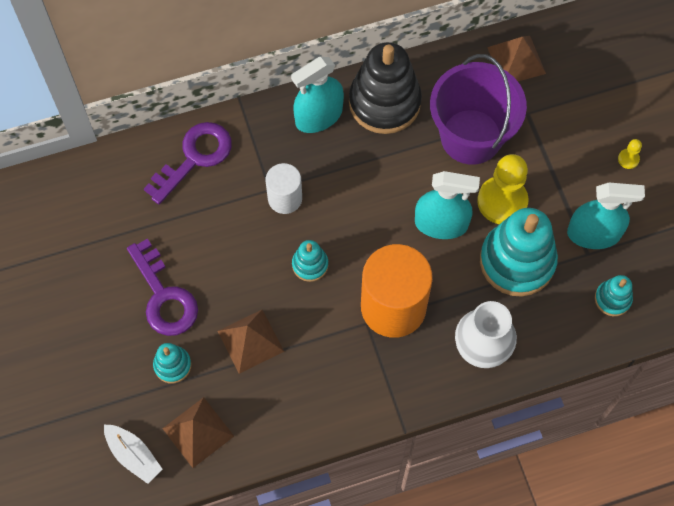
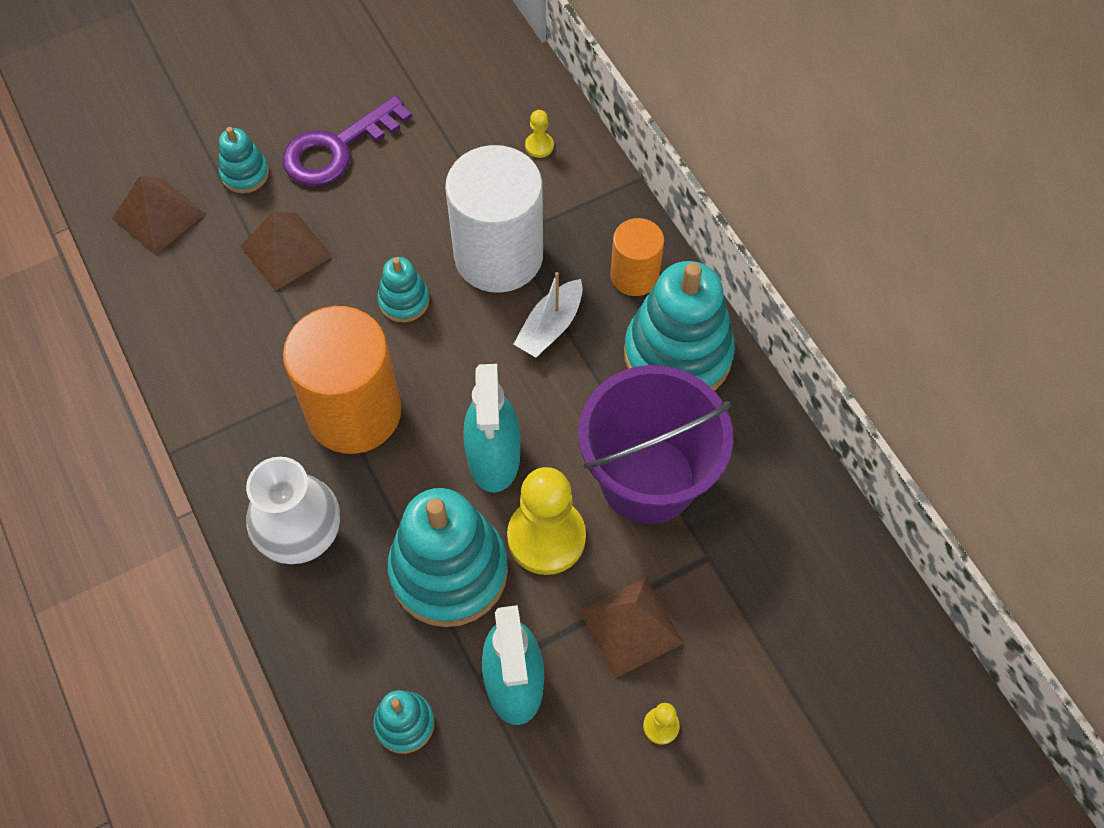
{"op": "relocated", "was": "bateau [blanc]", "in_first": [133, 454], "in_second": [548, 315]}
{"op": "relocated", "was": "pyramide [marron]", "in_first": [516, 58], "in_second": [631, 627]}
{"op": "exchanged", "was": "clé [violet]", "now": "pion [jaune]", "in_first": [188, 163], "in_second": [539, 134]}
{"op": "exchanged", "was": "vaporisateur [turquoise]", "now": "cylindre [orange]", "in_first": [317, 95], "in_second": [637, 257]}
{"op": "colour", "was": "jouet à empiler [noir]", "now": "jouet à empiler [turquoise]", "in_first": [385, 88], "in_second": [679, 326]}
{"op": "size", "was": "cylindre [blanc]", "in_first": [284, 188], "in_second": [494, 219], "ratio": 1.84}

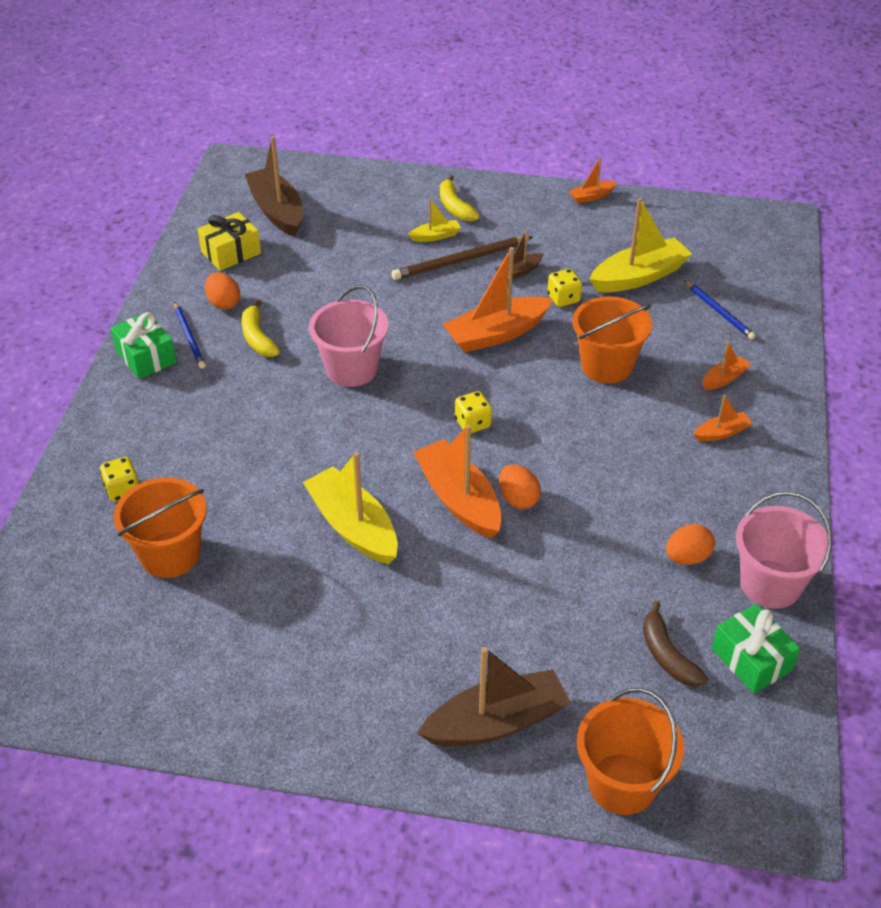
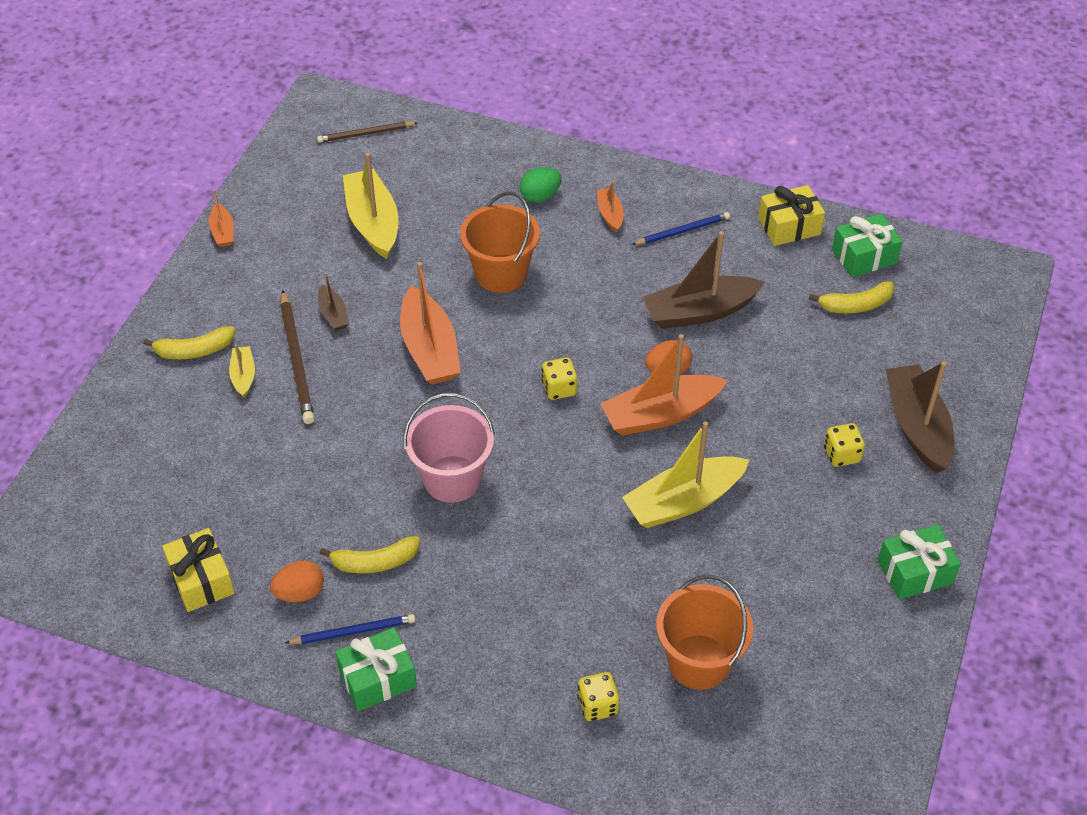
{"op": "missing", "was": "seau [orange]", "in_first": [630, 751]}
{"op": "missing", "was": "œuf [orange]", "in_first": [690, 544]}
{"op": "appeared", "now": "crayon [marron]", "in_second": [367, 132]}
{"op": "appeared", "now": "cadeau [vert]", "in_second": [919, 562]}
{"op": "relocated", "was": "bateau [marron]", "in_first": [274, 186], "in_second": [704, 280]}
{"op": "relocated", "was": "dé [jaune]", "in_first": [564, 288], "in_second": [844, 445]}
{"op": "relocated", "was": "crayon [bleu]", "in_first": [720, 310], "in_second": [680, 228]}
{"op": "exchanged", "was": "bateau [orange]", "now": "œuf [vert]", "in_first": [726, 366], "in_second": [541, 184]}
{"op": "exchanged", "was": "seau [rose]", "now": "cadeau [jaune]", "in_first": [784, 550], "in_second": [791, 215]}
{"op": "colour", "was": "banane [marron]", "now": "banane [jaune]", "in_first": [675, 644], "in_second": [852, 297]}

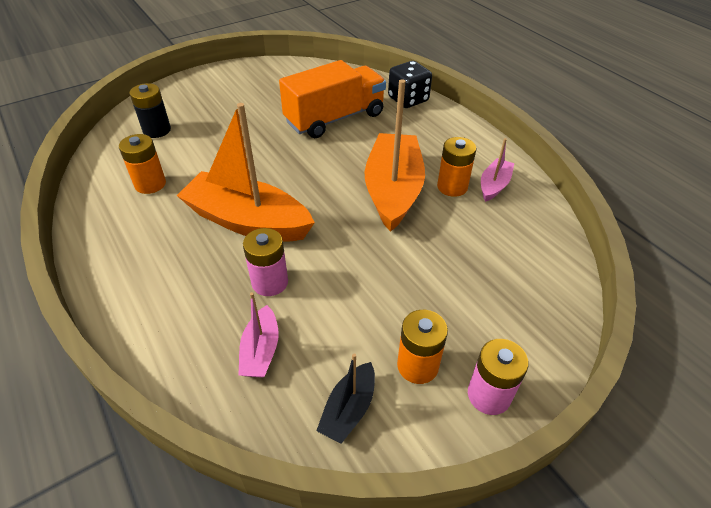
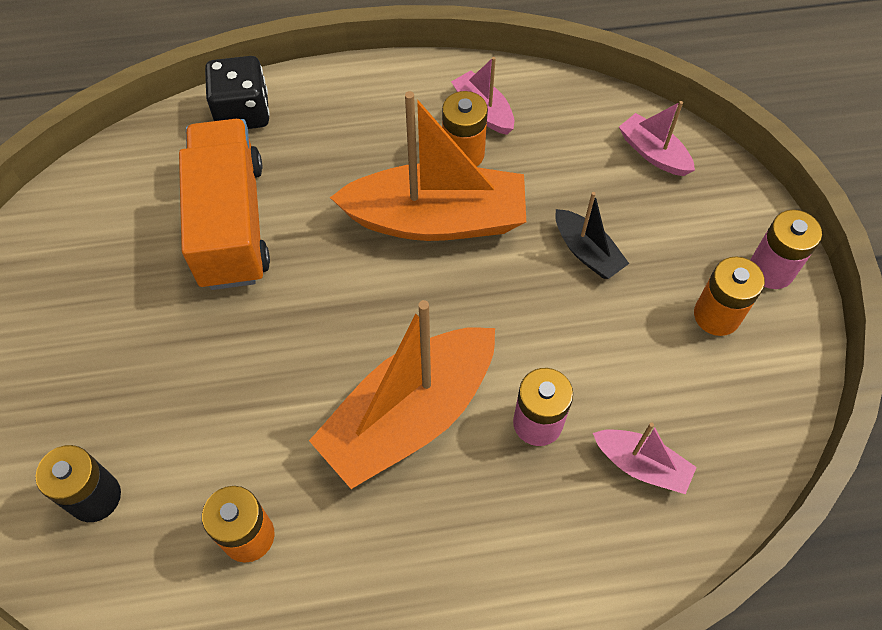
{"op": "appeared", "now": "bateau [rose]", "in_second": [657, 138]}
{"op": "relocated", "was": "bateau [noir]", "in_first": [345, 398], "in_second": [592, 235]}
{"op": "spun", "was": "bateau [orange]", "in_first": [395, 155], "in_second": [428, 166], "clockwise": 150}

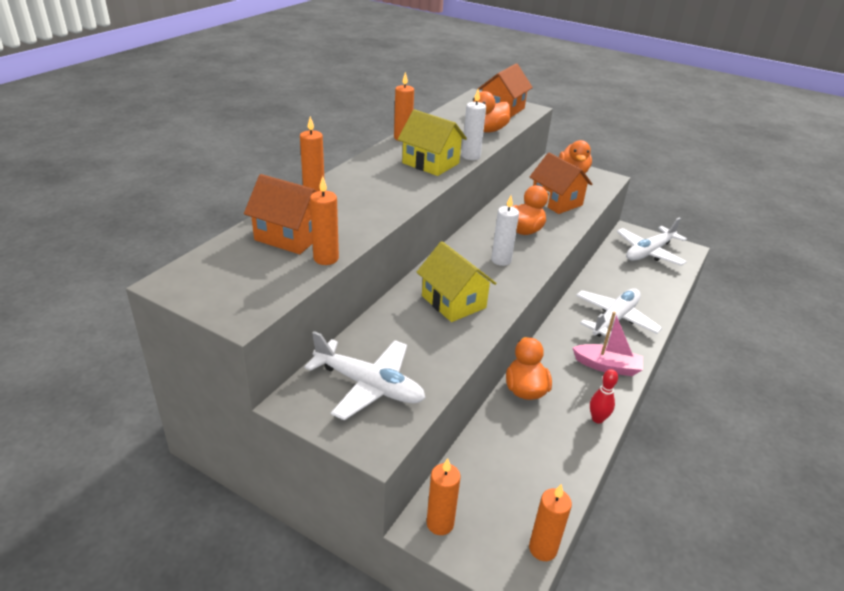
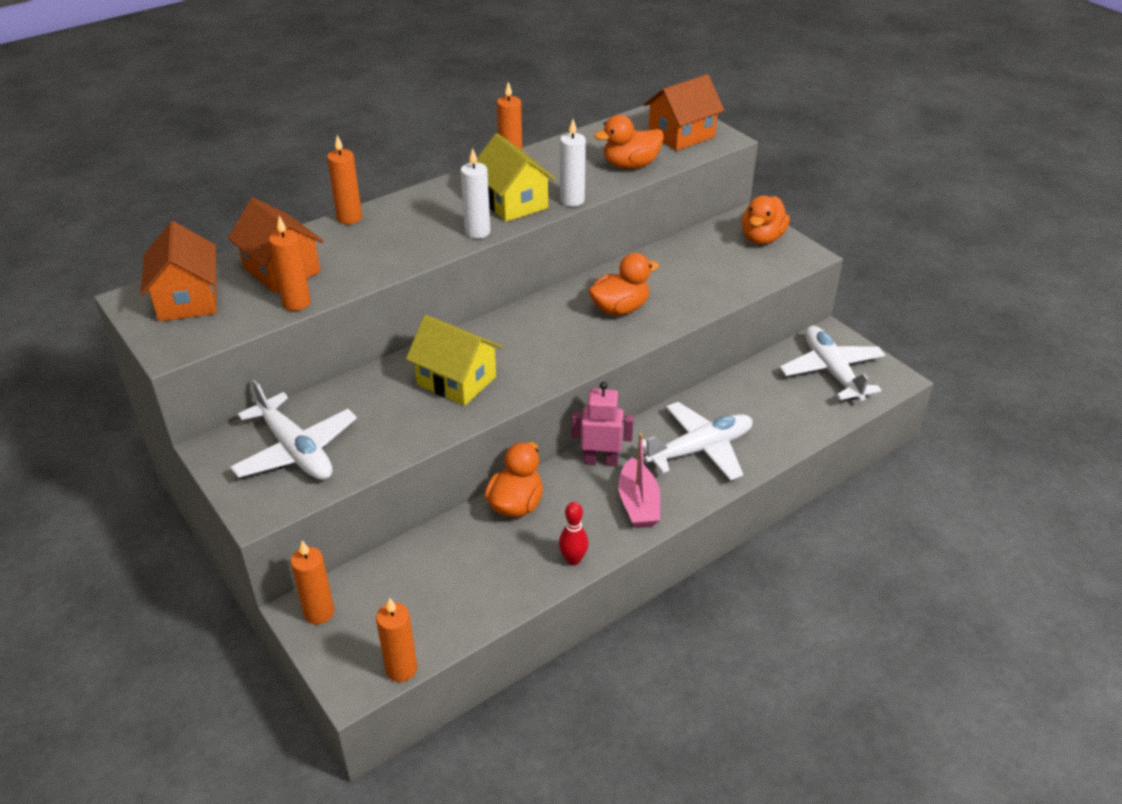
{"op": "appeared", "now": "robot [rose]", "in_second": [602, 424]}
{"op": "relocated", "was": "bougie [blanc]", "in_first": [505, 231], "in_second": [475, 193]}
{"op": "relocated", "was": "maison [orange]", "in_first": [561, 183], "in_second": [178, 271]}
{"op": "spun", "was": "maison [jaune]", "in_first": [457, 281], "in_second": [454, 360], "clockwise": -45}
{"op": "spun", "was": "bateau [rose]", "in_first": [607, 344], "in_second": [639, 480], "clockwise": 45}
{"op": "spun", "was": "avion [blanc]", "in_first": [652, 242], "in_second": [832, 363], "clockwise": 90}

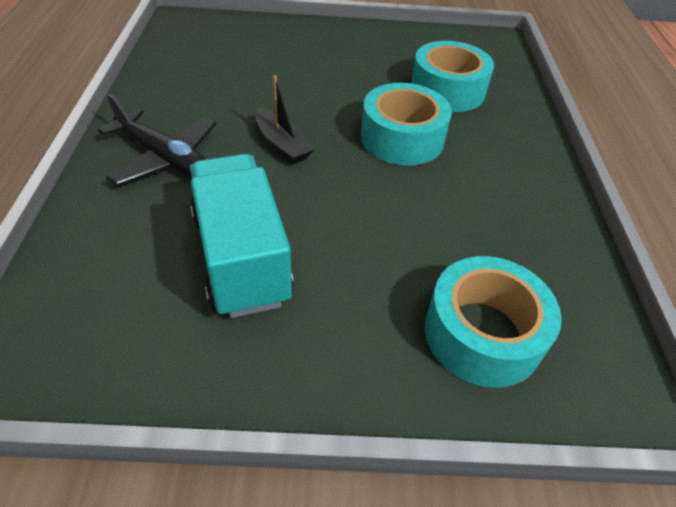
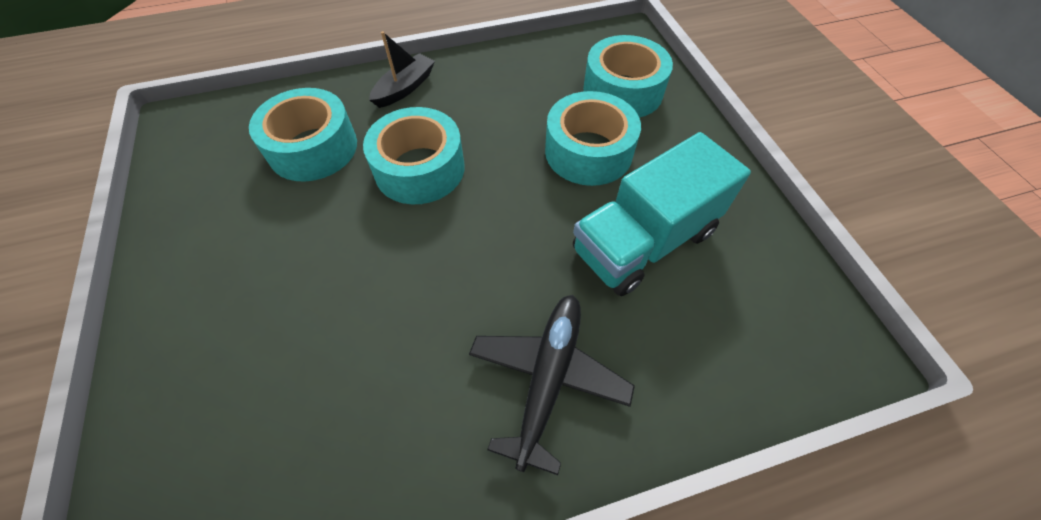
{"op": "appeared", "now": "ruban adhésif [turquoise]", "in_second": [593, 138]}
{"op": "relocated", "was": "bateau [noir]", "in_first": [285, 120], "in_second": [402, 69]}

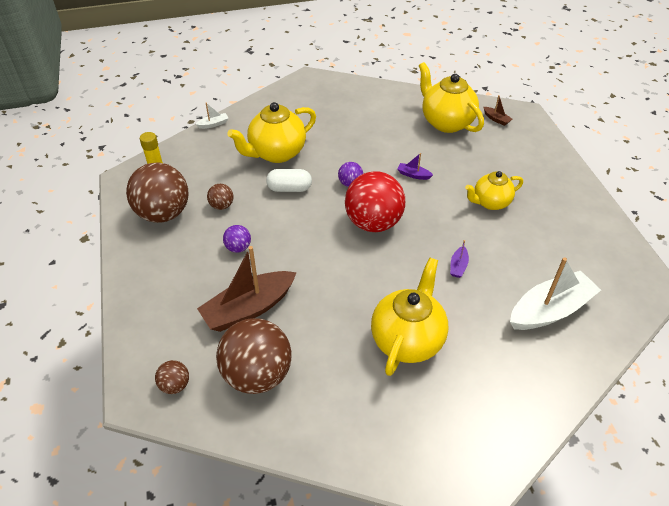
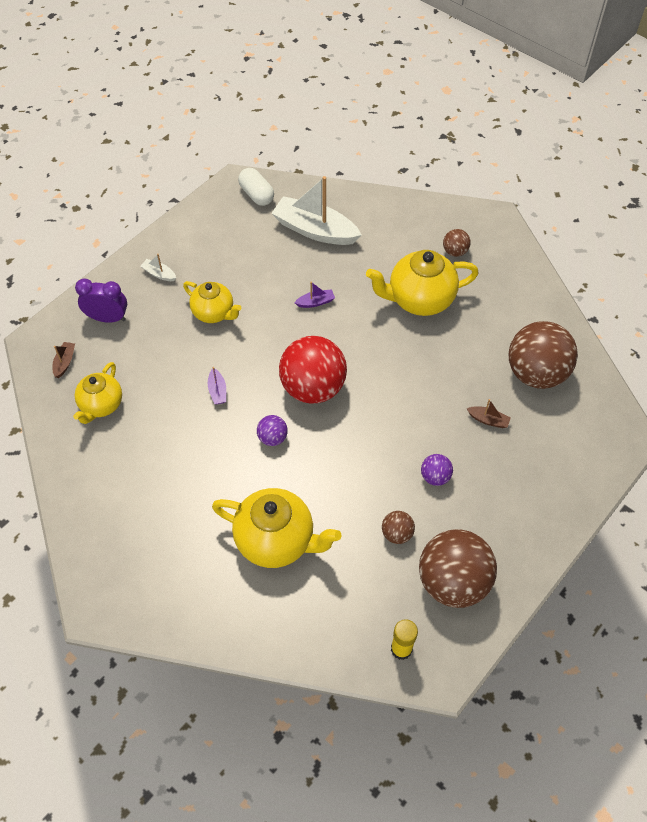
{"op": "appeared", "now": "réveil [violet]", "in_second": [101, 301]}
{"op": "relocated", "was": "balle [marron]", "in_first": [172, 377], "in_second": [457, 243]}
{"op": "relocated", "was": "bateau [blanc]", "in_first": [212, 115], "in_second": [158, 267]}
{"op": "relocated", "was": "gélule [blanc]", "in_first": [289, 180], "in_second": [256, 187]}
{"op": "size", "was": "bateau [marron]", "in_first": [247, 289], "in_second": [488, 413], "ratio": 0.42}
{"op": "size", "was": "théière [jaune]", "in_first": [451, 97], "in_second": [97, 393], "ratio": 0.63}

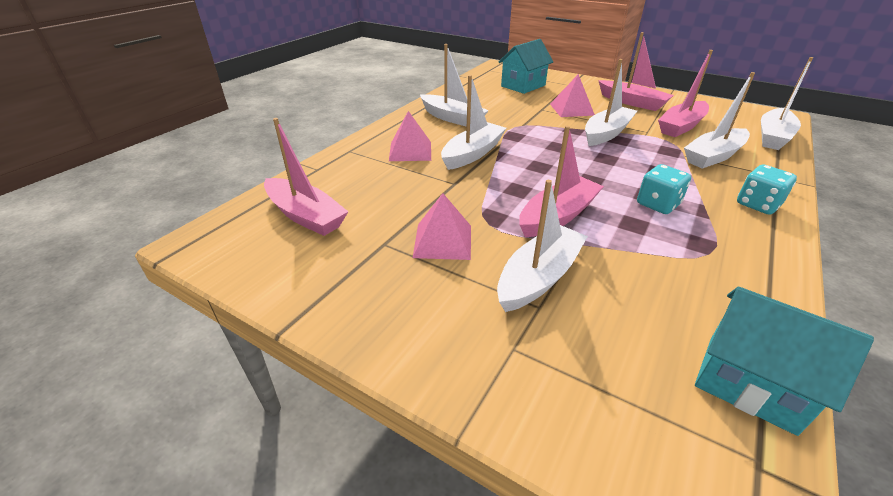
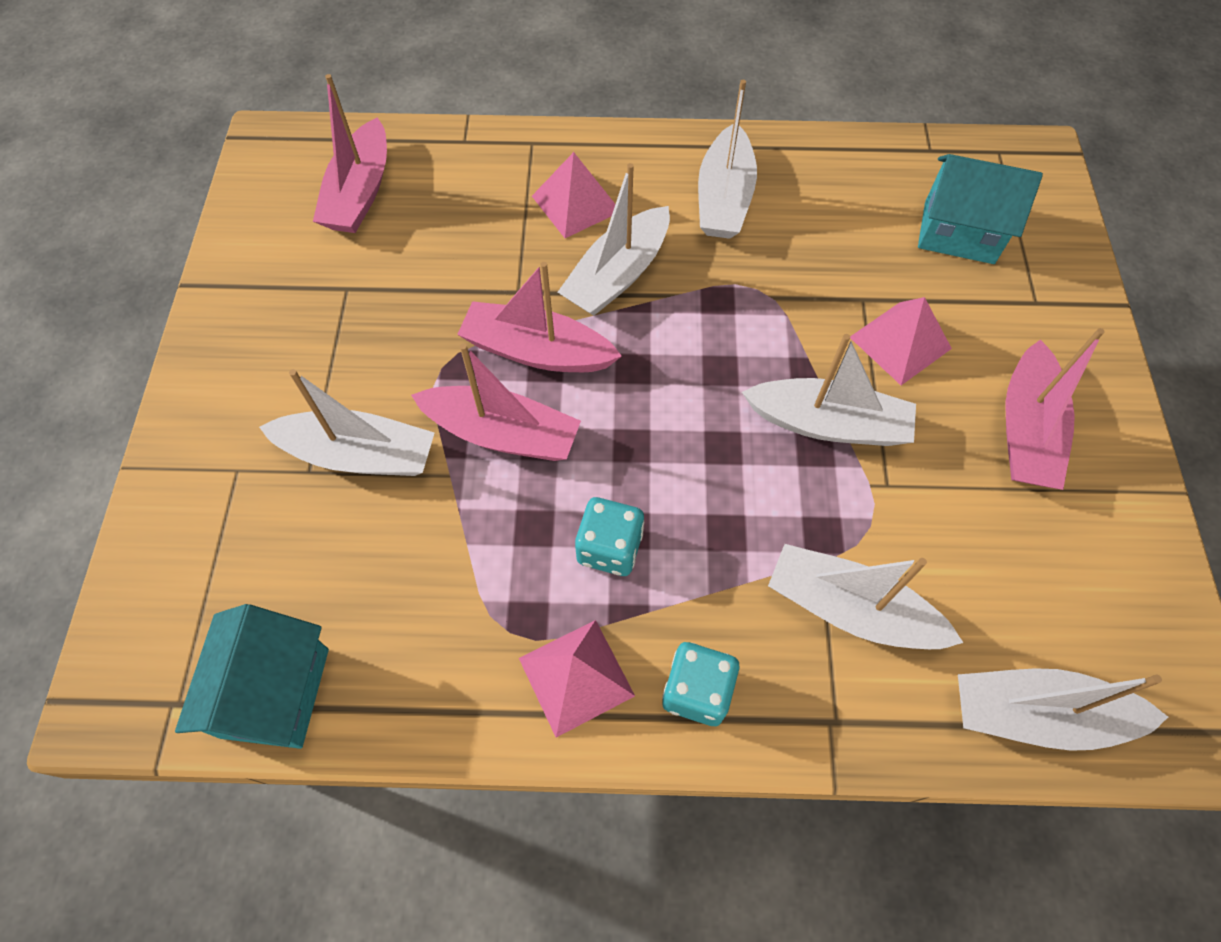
{"op": "relocated", "was": "pyramide [rose]", "in_first": [442, 226], "in_second": [577, 679]}
{"op": "relocated", "was": "bateau [rose]", "in_first": [685, 93], "in_second": [539, 317]}
{"op": "spun", "was": "bateau [blanc]", "in_first": [473, 122], "in_second": [614, 239], "clockwise": 120}

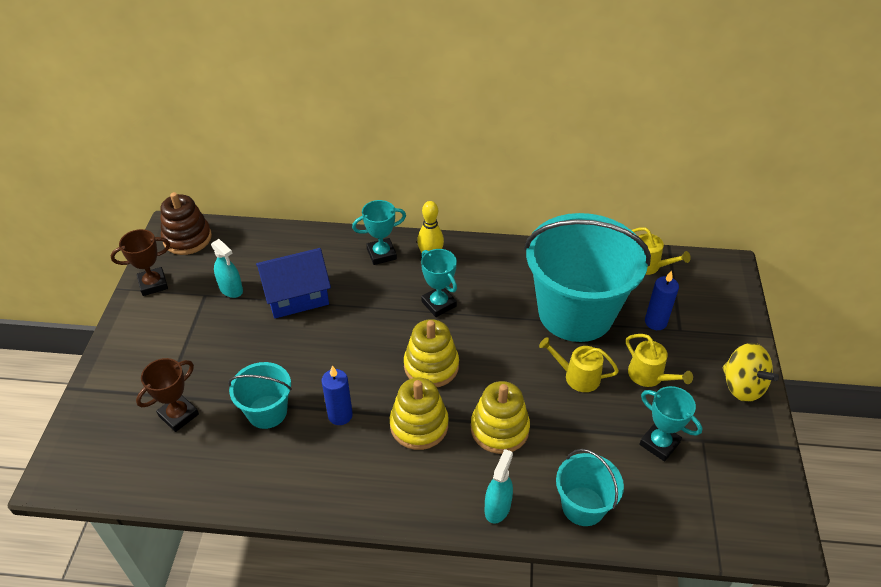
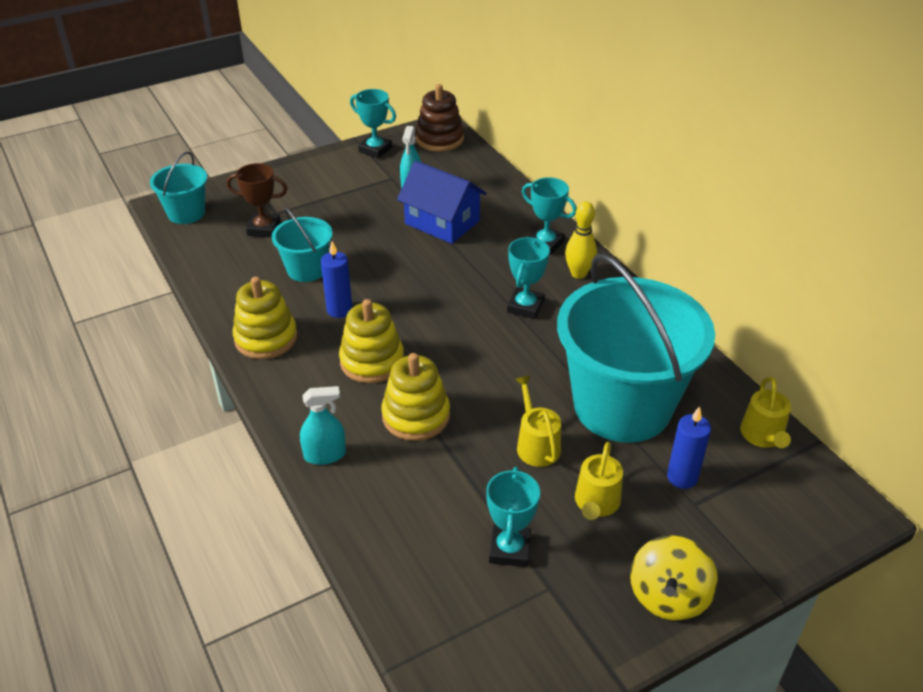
{"op": "relocated", "was": "jouet à empiler [jaune]", "in_first": [431, 353], "in_second": [264, 318]}
{"op": "relocated", "was": "seau [turquoise]", "in_first": [590, 487], "in_second": [178, 187]}
{"op": "colour", "was": "trophée [marron]", "now": "trophée [turquoise]", "in_first": [140, 262], "in_second": [373, 123]}

